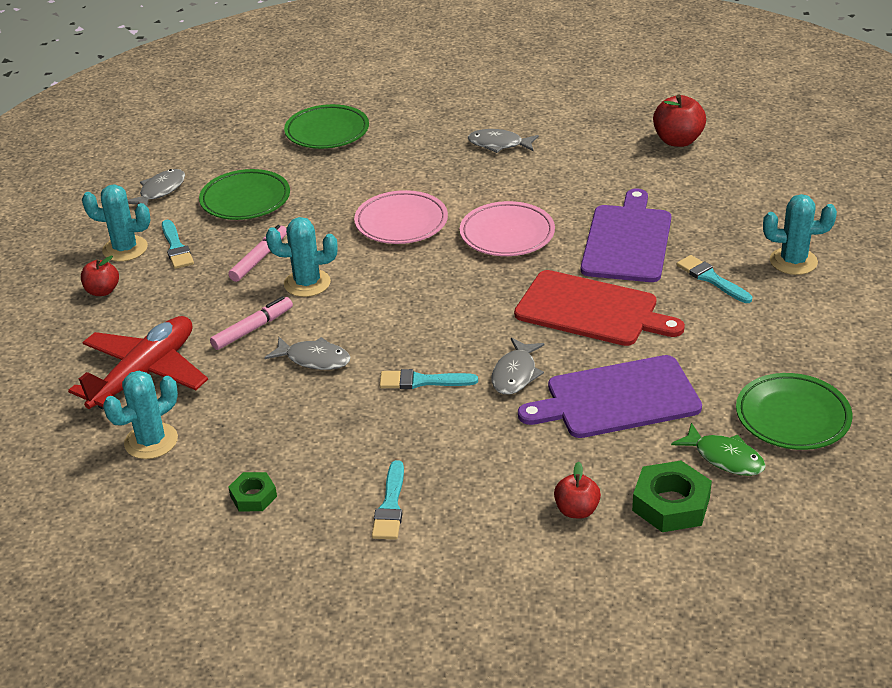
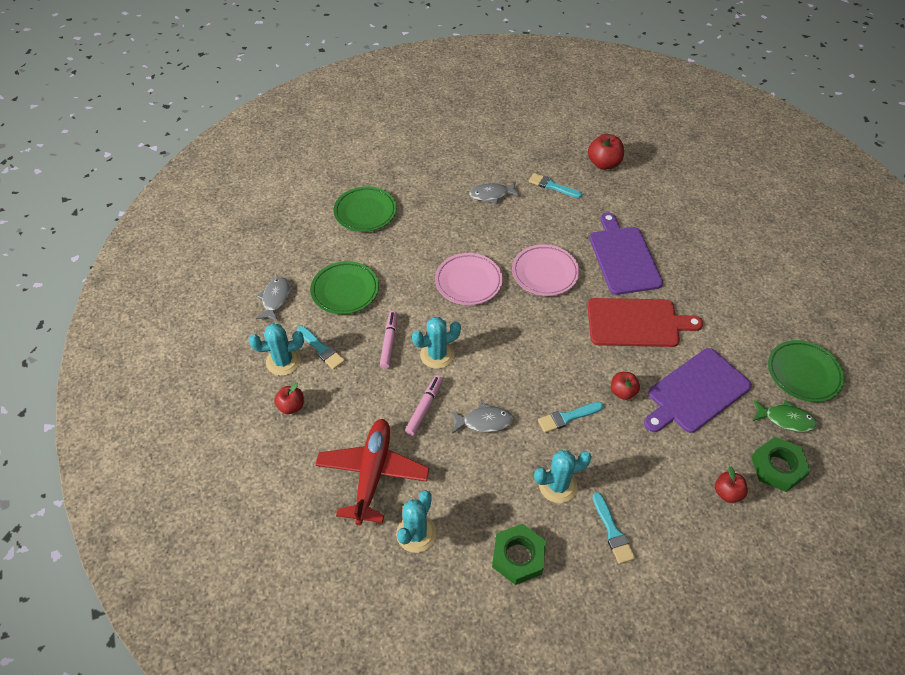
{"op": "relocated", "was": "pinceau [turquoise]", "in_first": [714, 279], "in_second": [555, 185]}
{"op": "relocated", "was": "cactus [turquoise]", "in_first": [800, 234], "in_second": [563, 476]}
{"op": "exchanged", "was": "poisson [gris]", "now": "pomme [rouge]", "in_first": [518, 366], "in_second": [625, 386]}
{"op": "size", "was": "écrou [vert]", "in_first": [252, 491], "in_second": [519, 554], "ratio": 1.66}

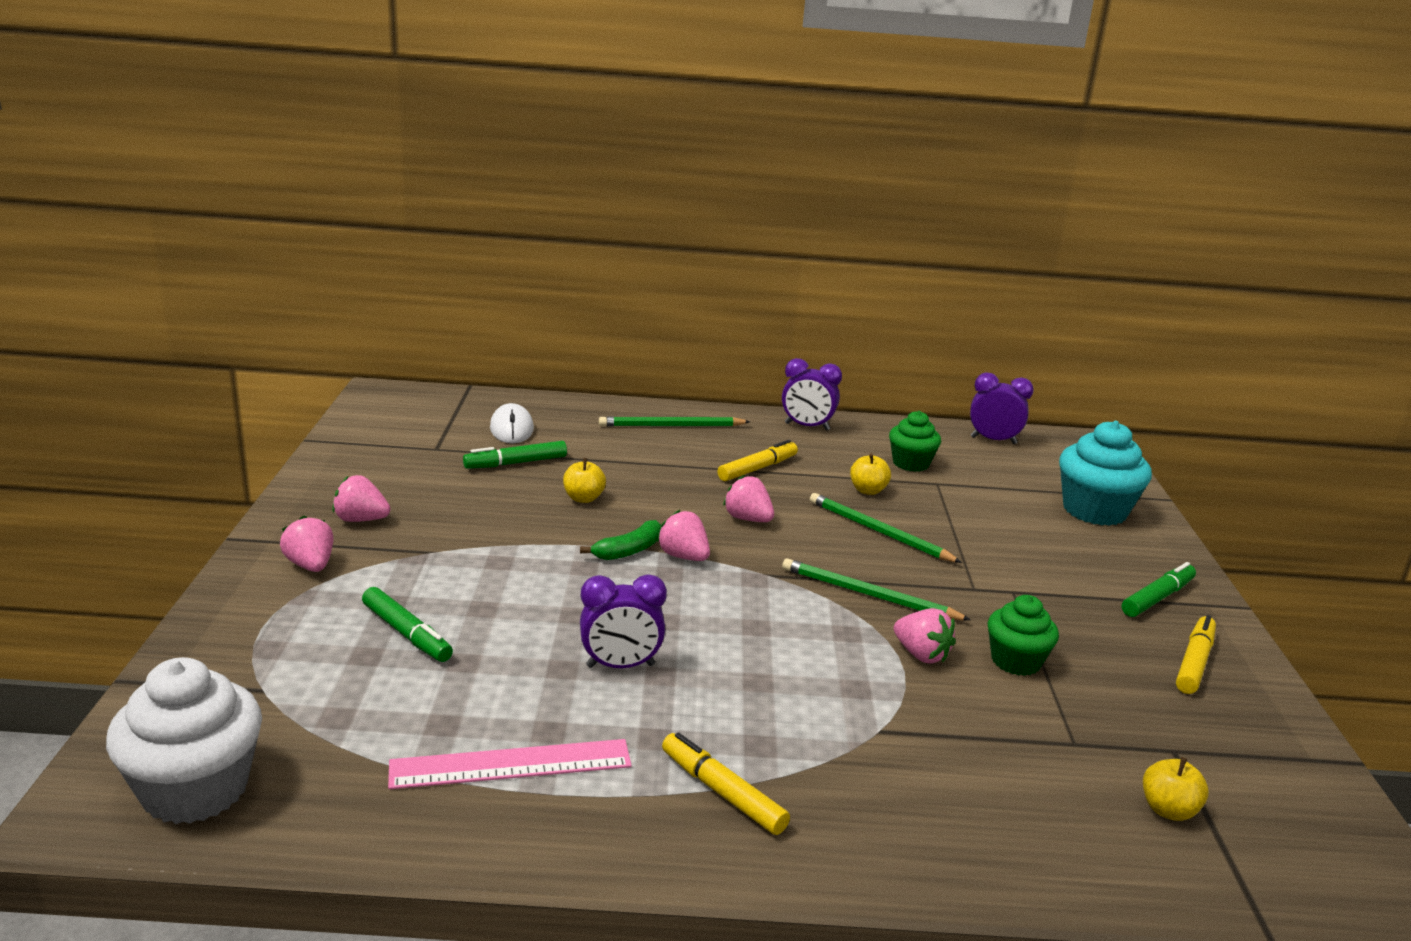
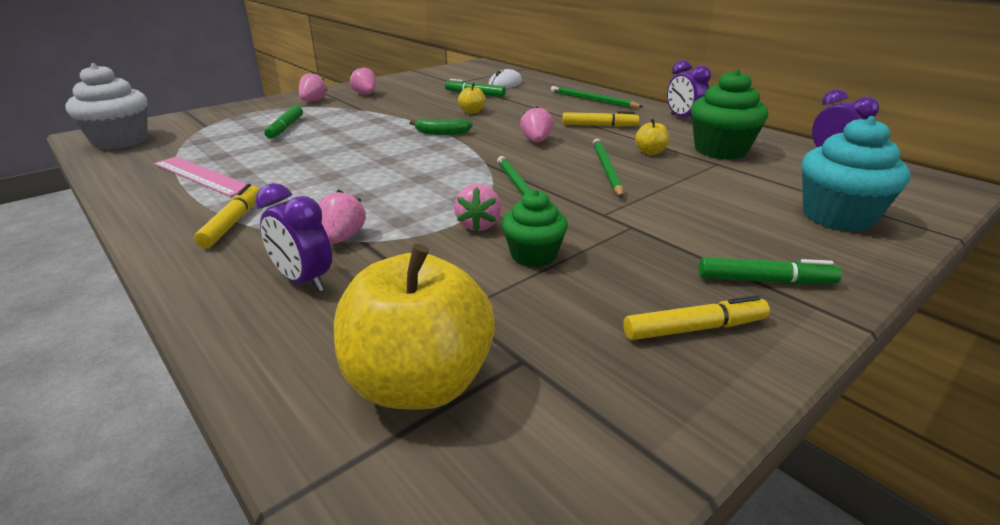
{"op": "relocated", "was": "réveil [violet]", "in_first": [623, 621], "in_second": [293, 237]}
{"op": "relocated", "was": "fraise [rose]", "in_first": [683, 535], "in_second": [342, 217]}
{"op": "size", "was": "muffin [vert]", "in_first": [915, 441], "in_second": [729, 114], "ratio": 1.61}
{"op": "size", "was": "pomme [jaune]", "in_first": [1176, 789], "in_second": [414, 327], "ratio": 2.3}

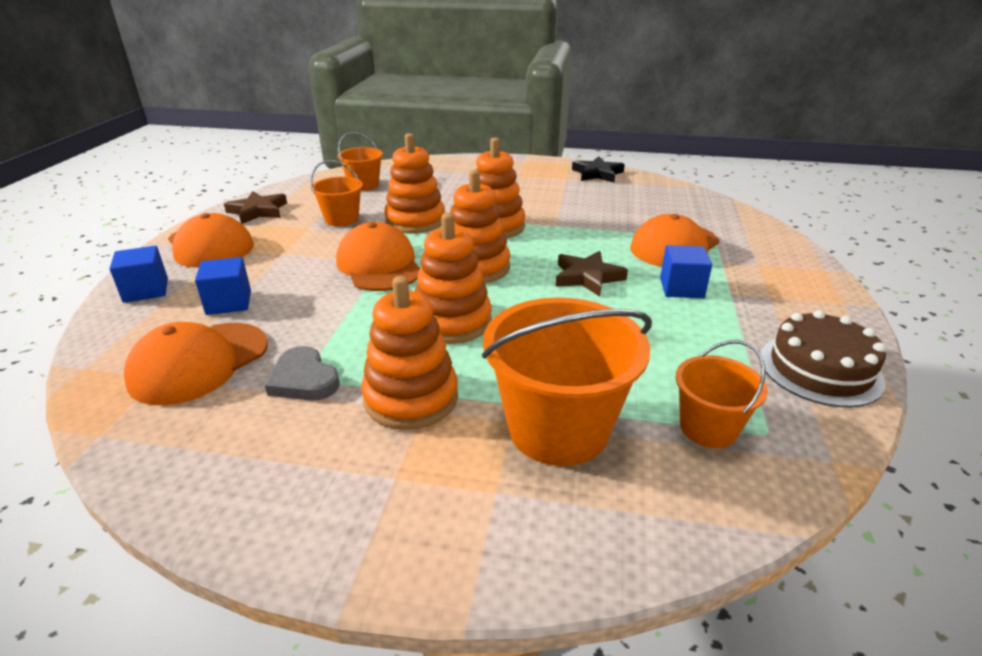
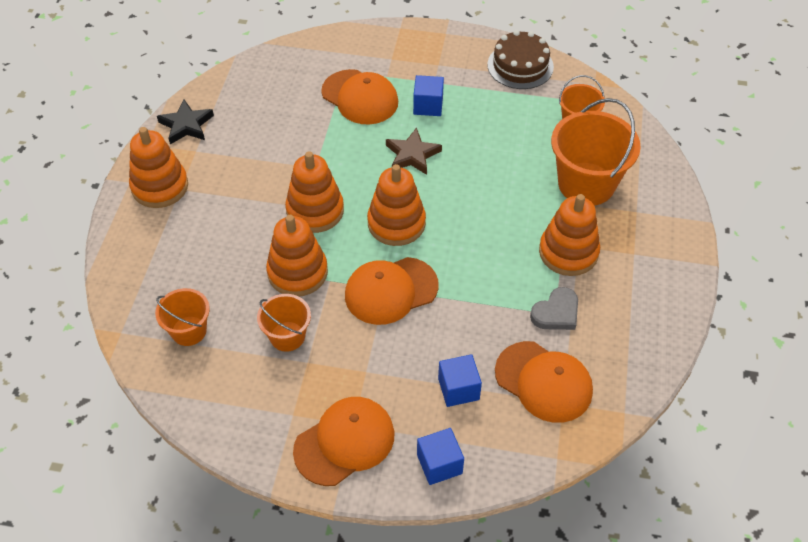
{"op": "missing", "was": "étoile [marron]", "in_first": [255, 207]}
{"op": "relocated", "was": "jouet à empiler [orange]", "in_first": [453, 278], "in_second": [158, 167]}

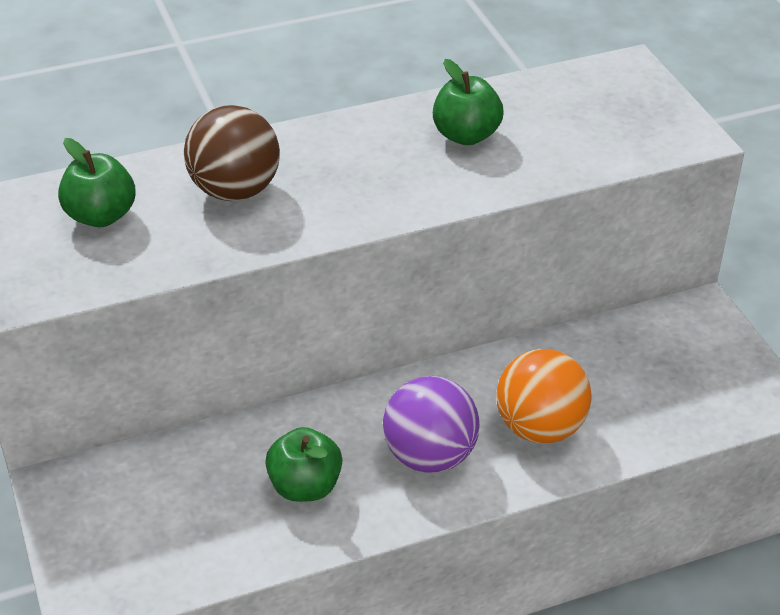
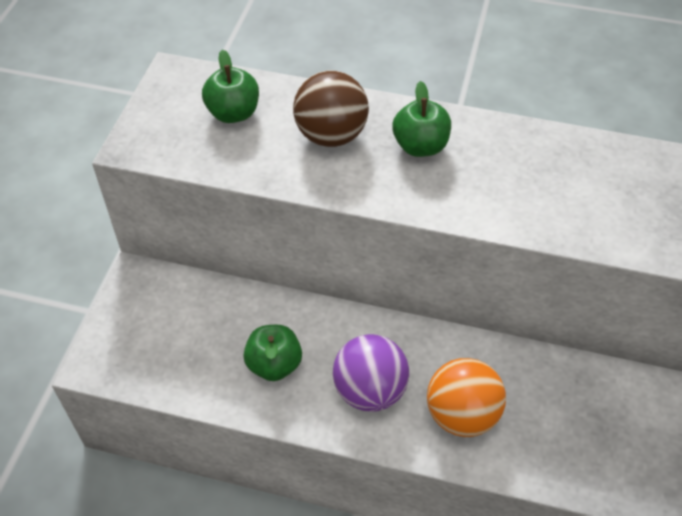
{"op": "relocated", "was": "pomme [vert]", "in_first": [468, 102], "in_second": [422, 119]}

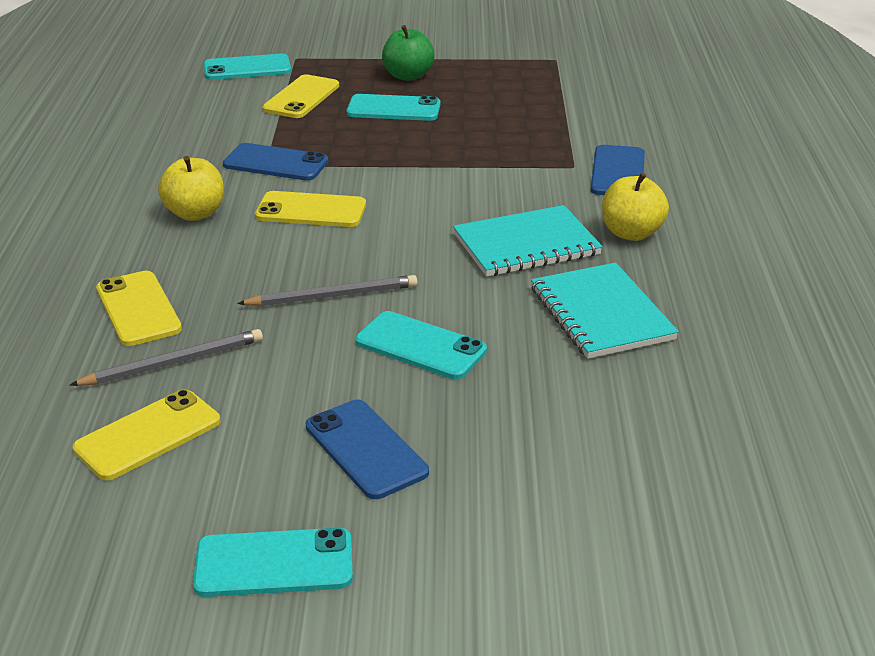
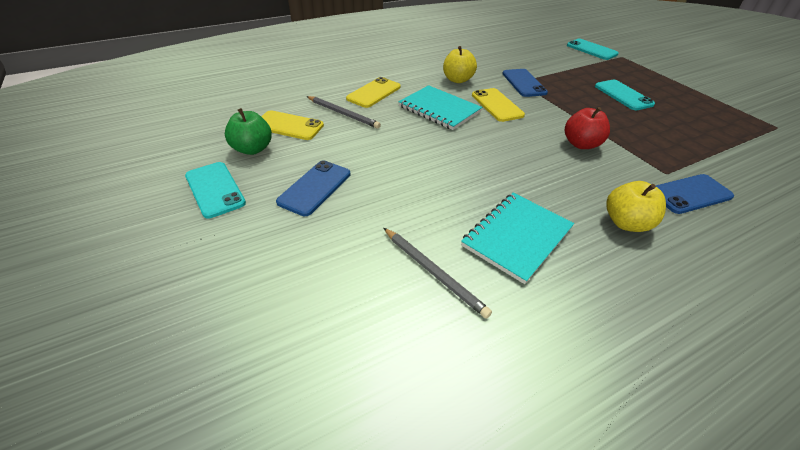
{"op": "missing", "was": "téléphone [jaune]", "in_first": [300, 96]}
{"op": "missing", "was": "téléphone [turquoise]", "in_first": [421, 345]}
{"op": "appeared", "now": "pomme [rouge]", "in_second": [587, 128]}
{"op": "relocated", "was": "crayon [gris]", "in_first": [327, 290], "in_second": [438, 273]}
{"op": "relocated", "was": "pomme [vert]", "in_first": [408, 53], "in_second": [248, 131]}
{"op": "relocated", "was": "carnet [turquoise]", "in_first": [528, 241], "in_second": [440, 107]}

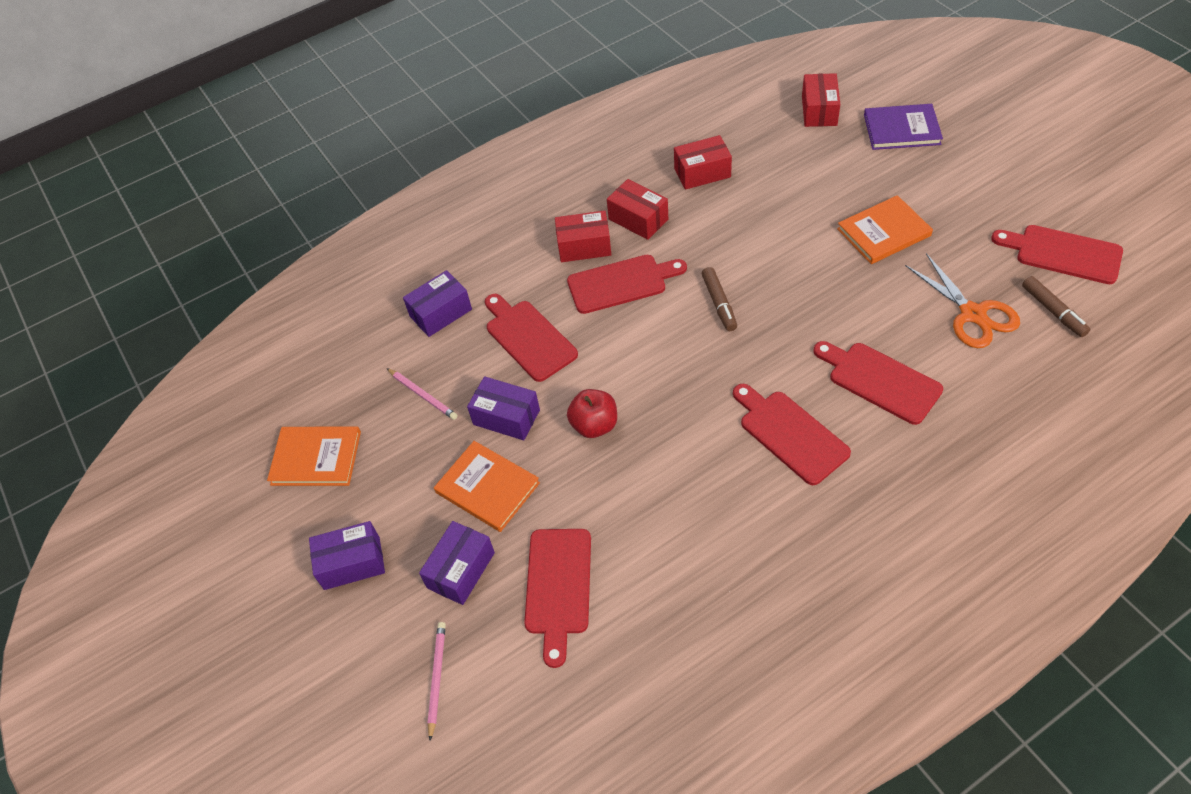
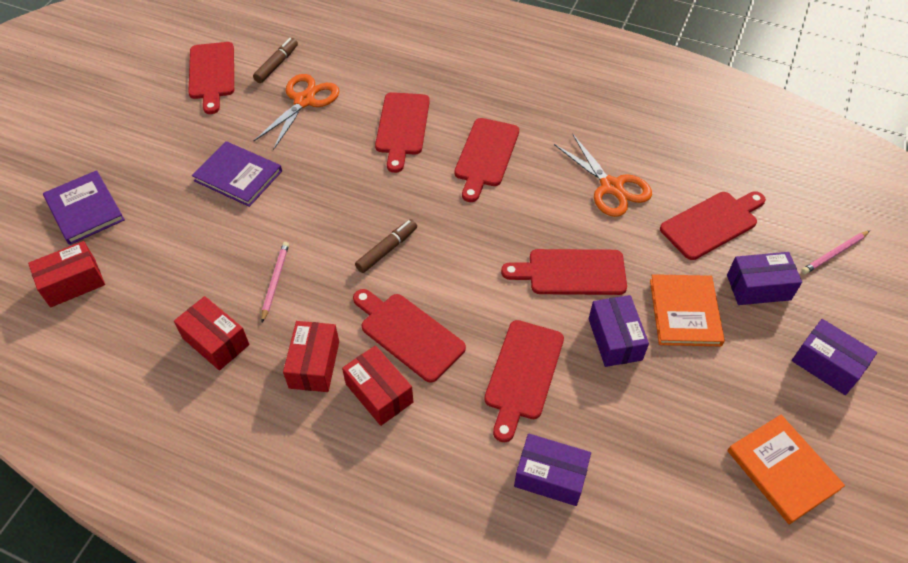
{"op": "appeared", "now": "ciseaux [orange]", "in_second": [603, 175]}
{"op": "relocated", "was": "crayon [rose]", "in_first": [422, 394], "in_second": [275, 282]}
{"op": "exchanged", "was": "pomme [rouge]", "now": "planche à découper [rouge]", "in_first": [592, 413], "in_second": [564, 272]}
{"op": "colour", "was": "livre [orange]", "now": "livre [violet]", "in_first": [885, 229], "in_second": [237, 174]}

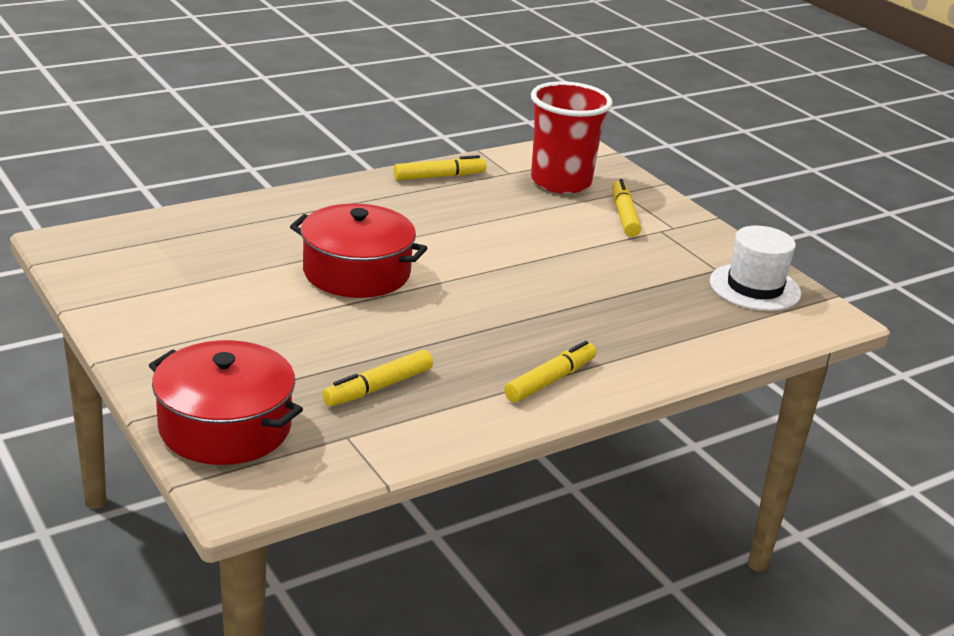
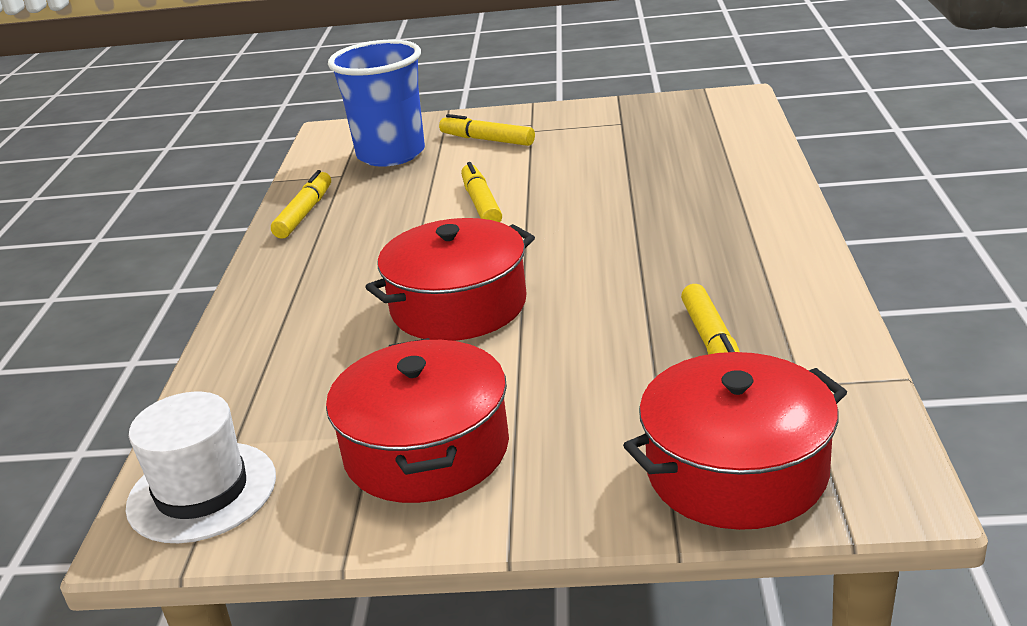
{"op": "appeared", "now": "marmite [rouge]", "in_second": [417, 420]}
{"op": "relocated", "was": "feutre [jaune]", "in_first": [550, 372], "in_second": [481, 192]}
{"op": "relocated", "was": "chapeau [blanc]", "in_first": [755, 268], "in_second": [200, 467]}
{"op": "colour", "was": "gobelet [rouge]", "now": "gobelet [bleu]", "in_first": [572, 137], "in_second": [376, 103]}

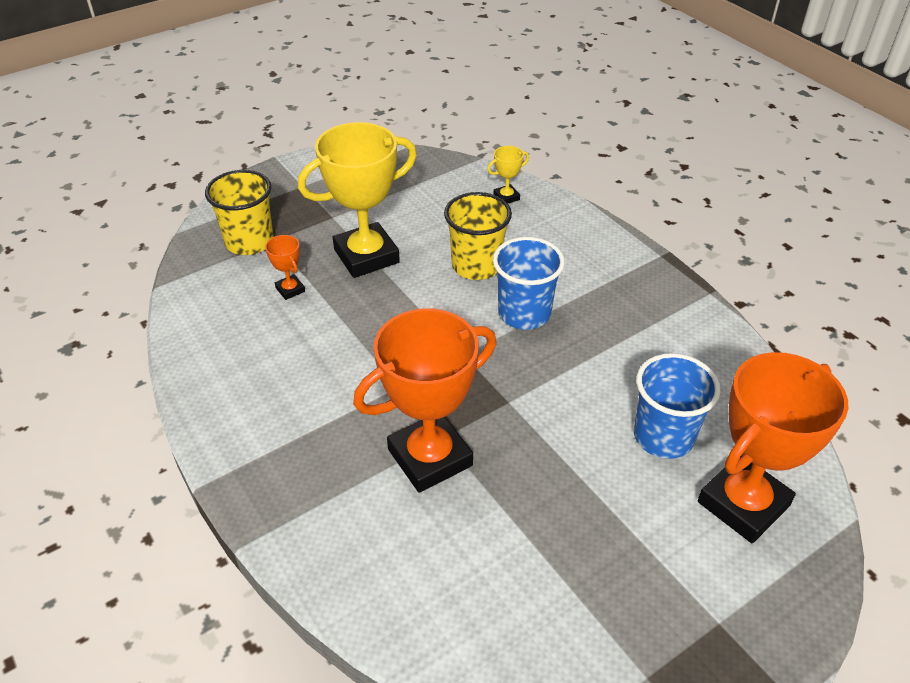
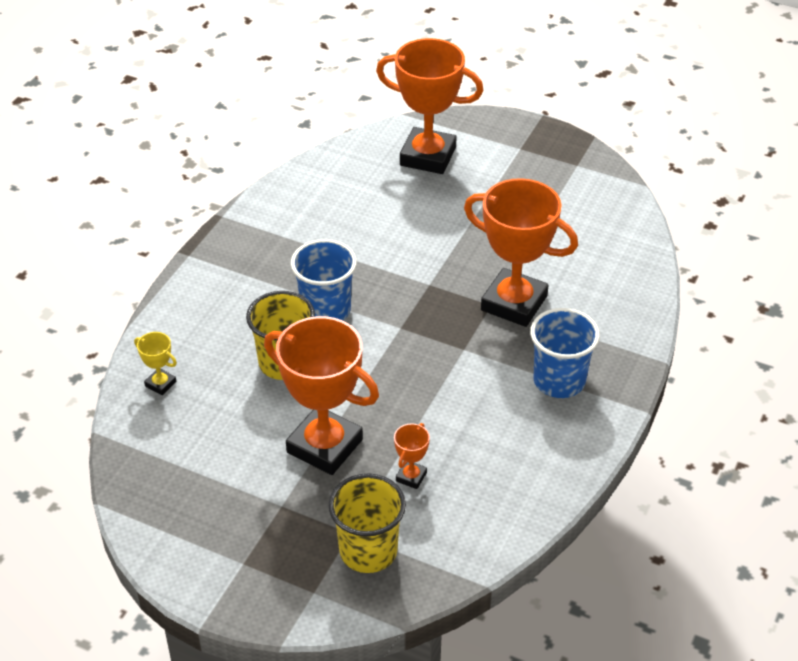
{"op": "relocated", "was": "gobelet [bleu]", "in_first": [677, 406], "in_second": [565, 353]}
{"op": "colour", "was": "trophée [jaune]", "now": "trophée [orange]", "in_first": [357, 200], "in_second": [321, 395]}

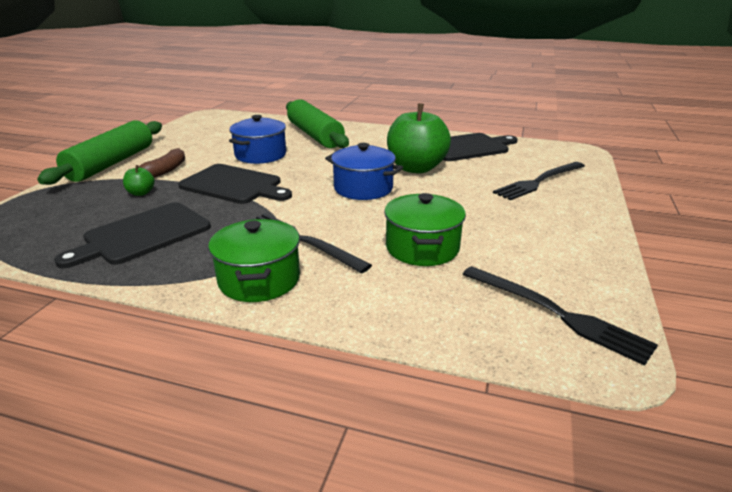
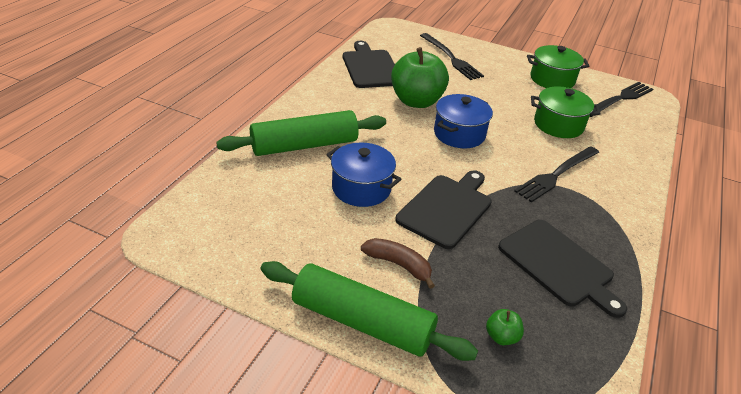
{"op": "relocated", "was": "pomme [vert]", "in_first": [139, 180], "in_second": [505, 327]}
{"op": "relocated", "was": "marmite [vert]", "in_first": [254, 260], "in_second": [558, 66]}

